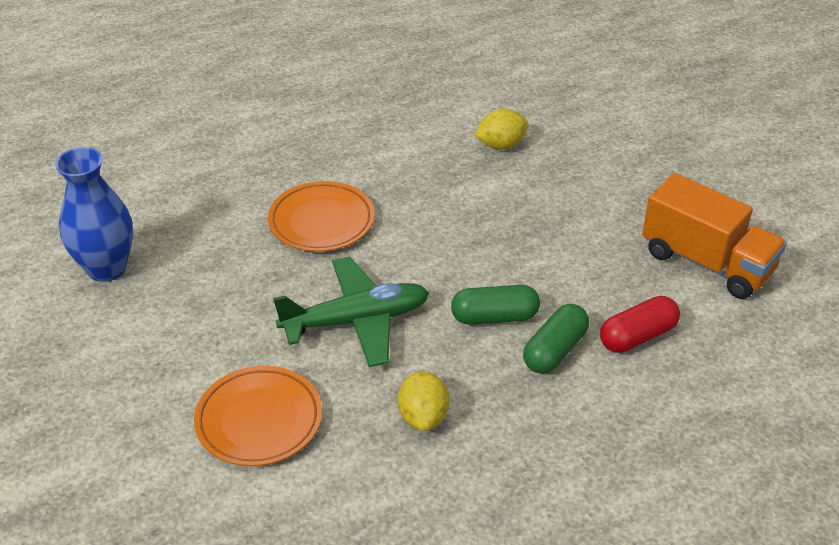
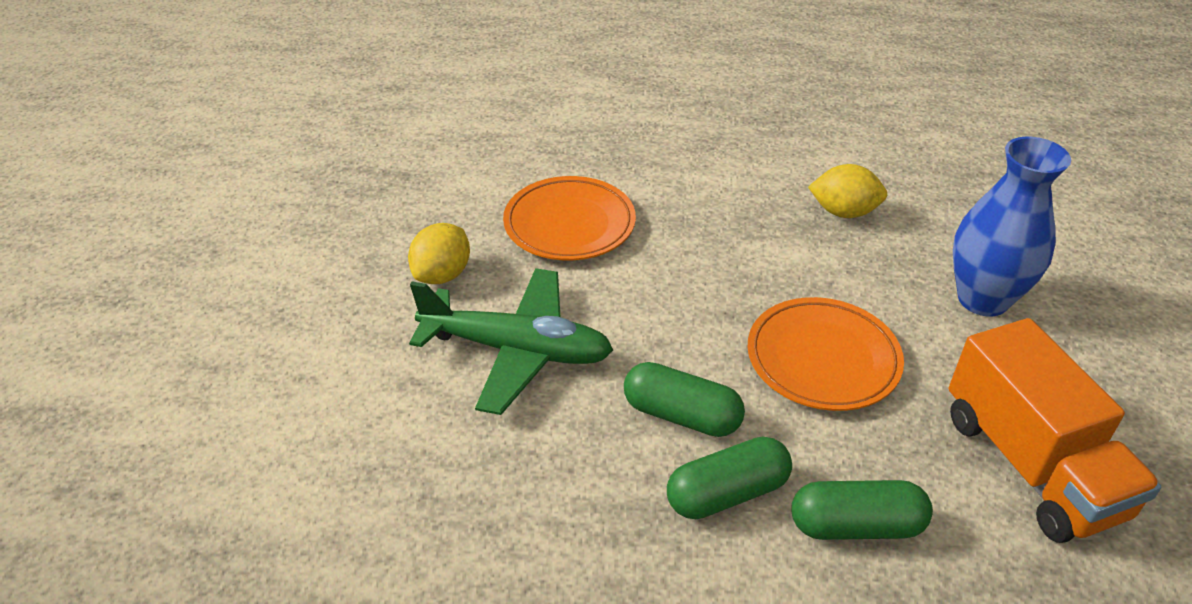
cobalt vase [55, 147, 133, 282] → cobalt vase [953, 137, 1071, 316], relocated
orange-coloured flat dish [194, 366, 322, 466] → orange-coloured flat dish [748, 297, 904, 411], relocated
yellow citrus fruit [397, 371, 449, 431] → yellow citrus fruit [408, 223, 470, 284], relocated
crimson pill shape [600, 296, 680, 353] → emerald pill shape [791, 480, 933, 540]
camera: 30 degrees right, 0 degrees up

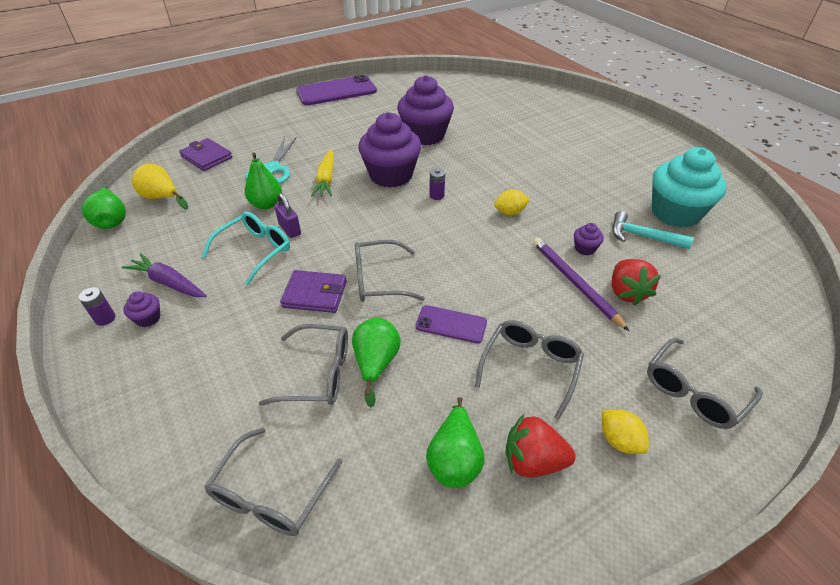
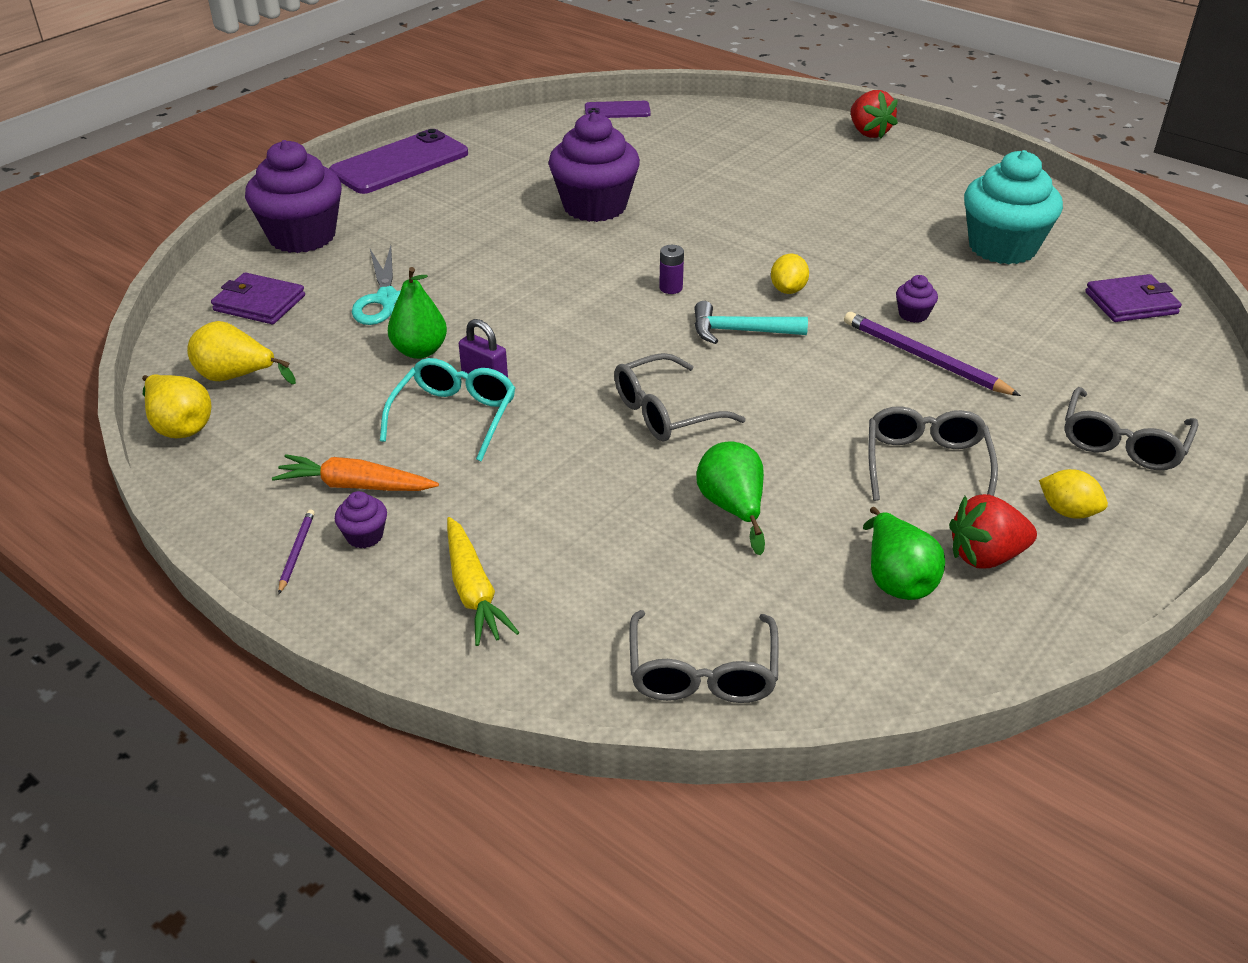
ash-grey spectacles [258, 324, 348, 406] → -
purple wallet [280, 270, 347, 313] → purple wallet [1085, 274, 1182, 322], relocated
yellow root vegetable [311, 149, 334, 197] → yellow root vegetable [447, 517, 519, 646], relocated
purple cupcake [359, 112, 421, 188] → purple cupcake [245, 140, 342, 253], relocated
purple smartphone [415, 305, 487, 343] → purple smartphone [585, 101, 651, 118], relocated
aqua hammer [612, 211, 694, 249] → aqua hammer [694, 301, 808, 344], relocated
crimson berry [612, 259, 661, 306] → crimson berry [851, 90, 898, 139], relocated
purple power cell [79, 287, 115, 326] → purple wooden pencil [278, 509, 314, 594]
emerald toy pear [82, 187, 126, 229] → yellow toy pear [142, 374, 212, 438]
purple root vegetable [122, 253, 207, 297] → orange-coloured root vegetable [272, 454, 439, 491]
yellow citrus fruit [494, 189, 529, 215] → yellow citrus fruit [771, 254, 809, 294], 45 degrees counterclockwise
camera: 20 degrees left, 5 degrees down

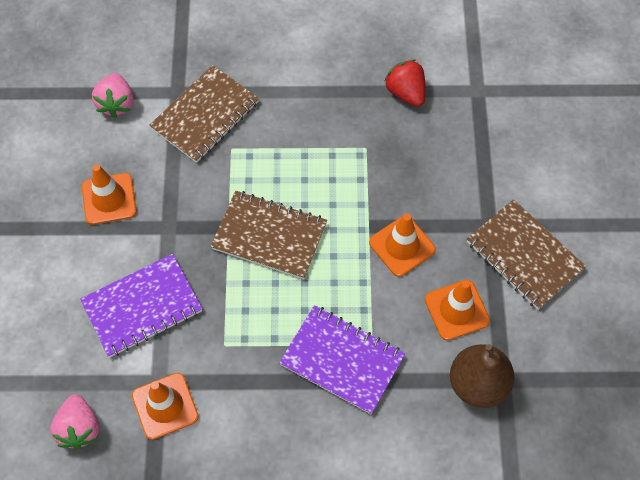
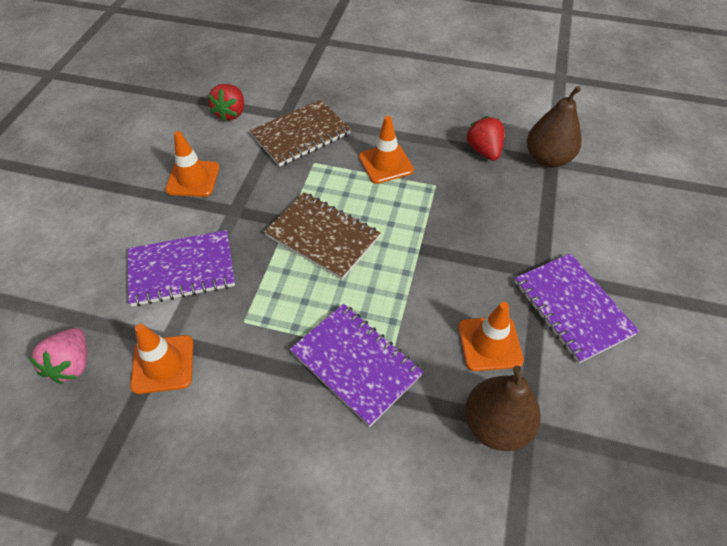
- → dark brown toy pear [527, 86, 582, 168]
orange-coloured traffic cone [369, 214, 436, 277] → orange-coloured traffic cone [359, 116, 414, 184], relocated
rose-pink berry [92, 73, 133, 118] → crimson berry [208, 84, 244, 121]
dark brown exercise book [467, 199, 586, 310] → purple exercise book [515, 253, 640, 363]
camera: 15 degrees right, 10 degrees down

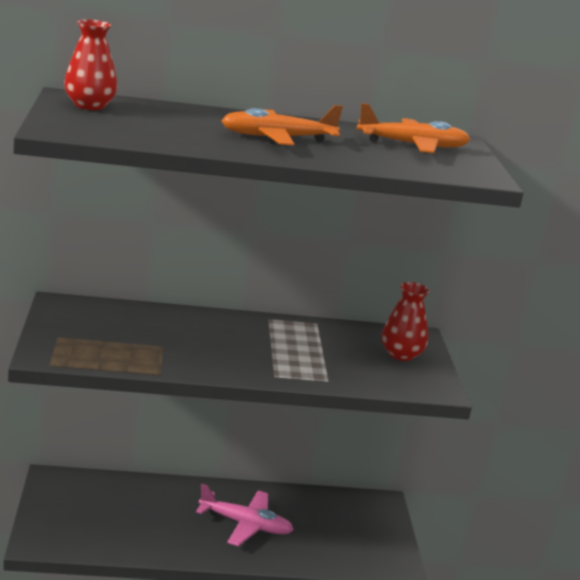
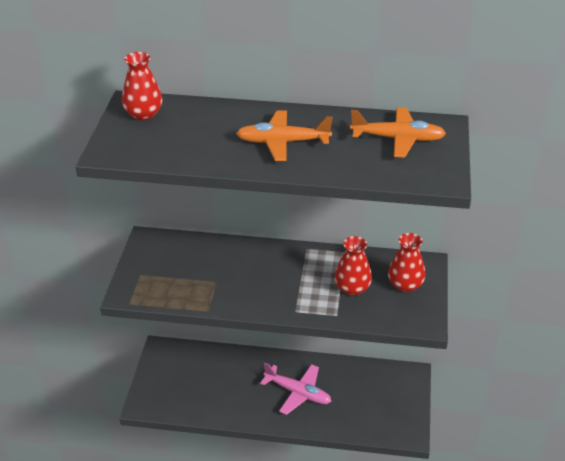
- → crimson vase [334, 236, 372, 296]
camera: 15 degrees right, 15 degrees up

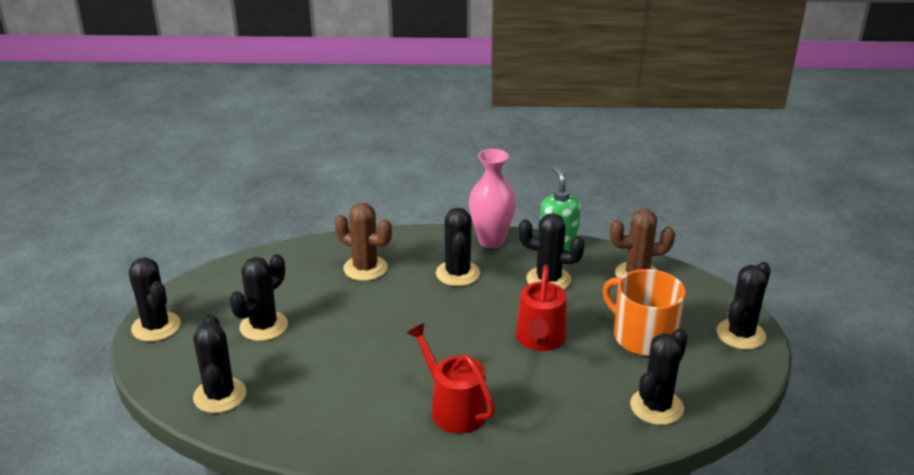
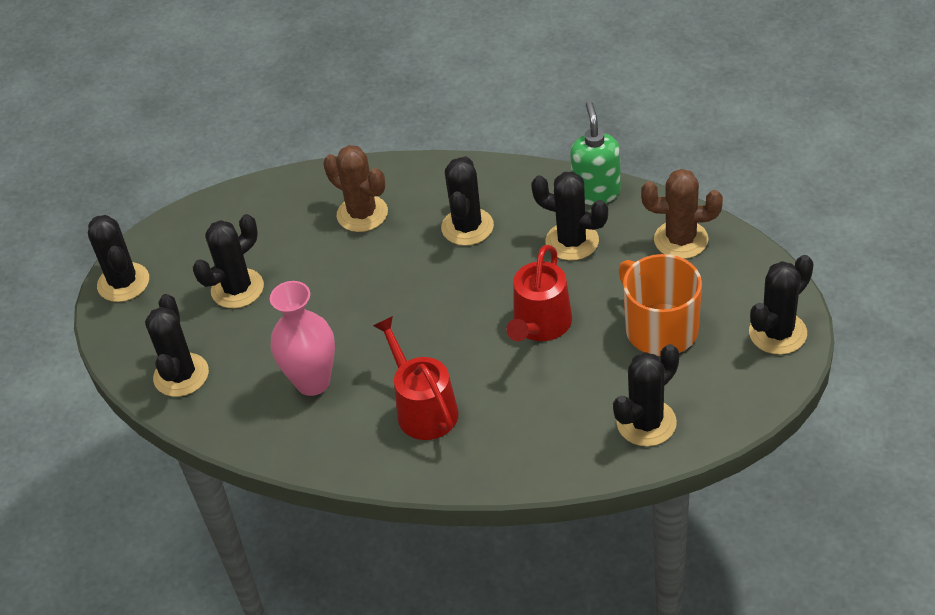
rose-pink vase [469, 149, 516, 248] → rose-pink vase [270, 281, 335, 396], relocated
camera: 15 degrees right, 15 degrees up

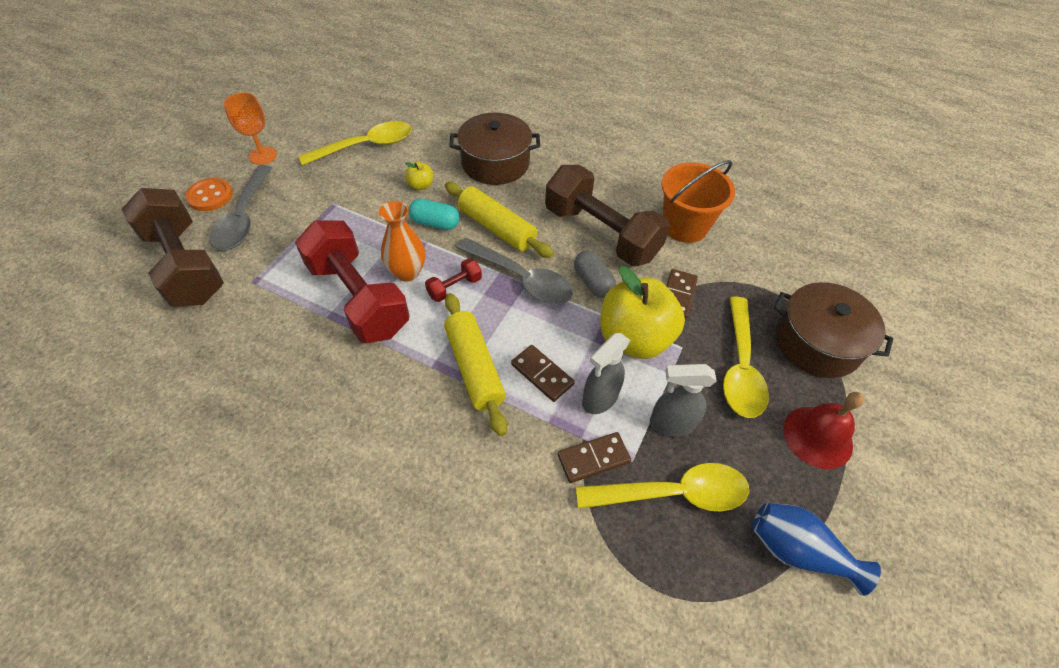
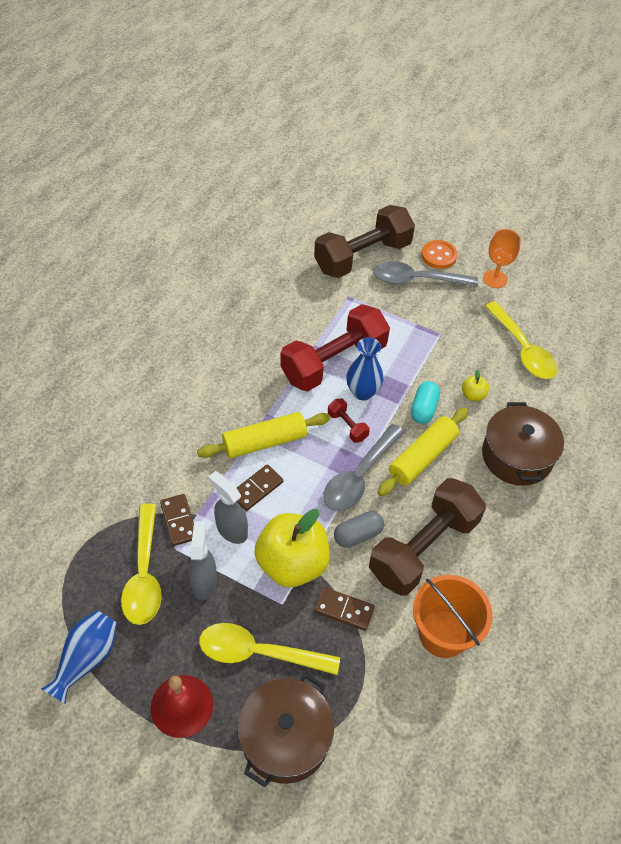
orange-coloured vase [379, 201, 426, 282] → cobalt vase [346, 337, 384, 400]
camera: 90 degrees right, 0 degrees up

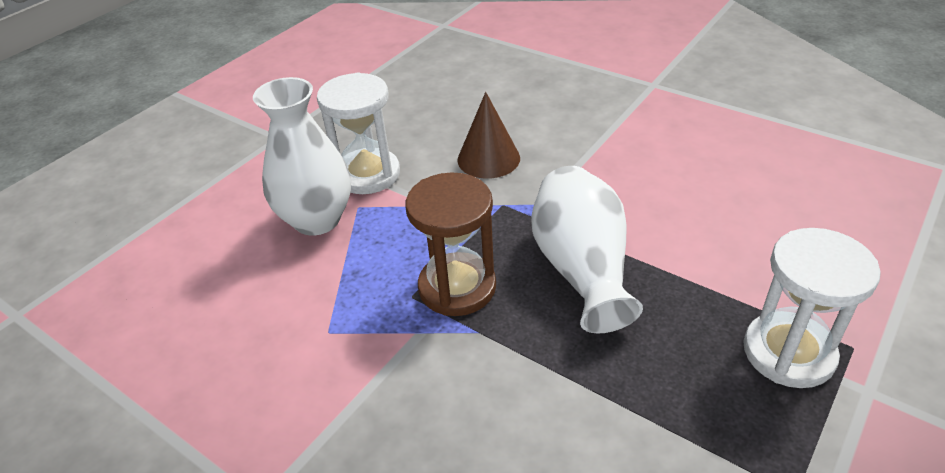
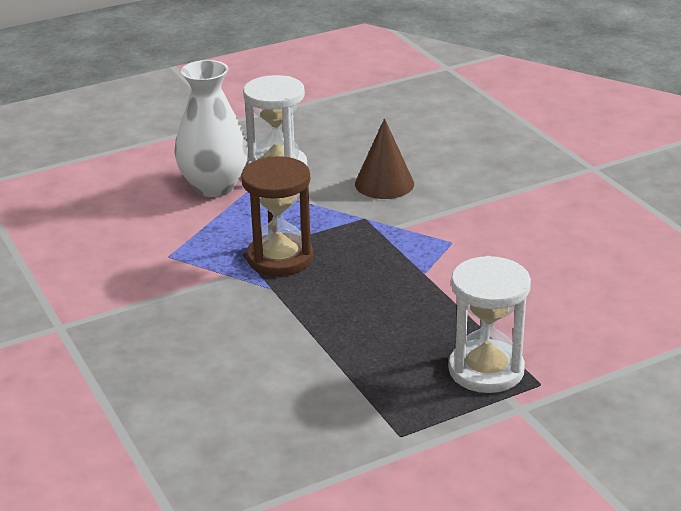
snow-white vase [531, 166, 643, 333] → -
camera: 25 degrees right, 10 degrees down

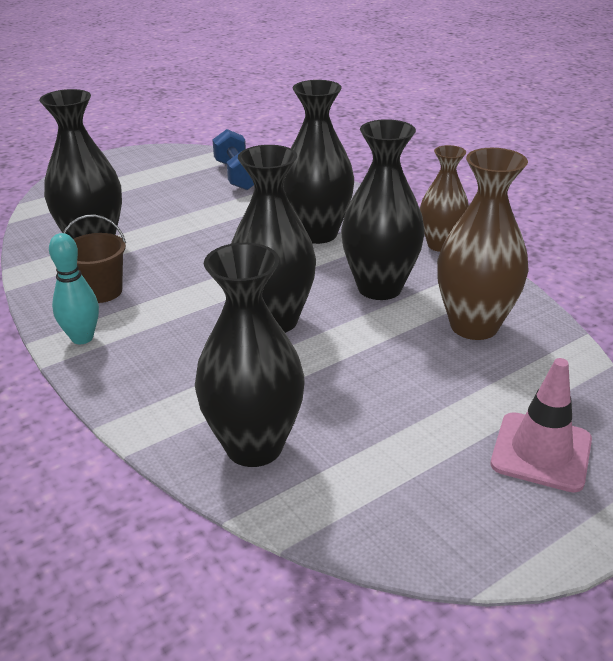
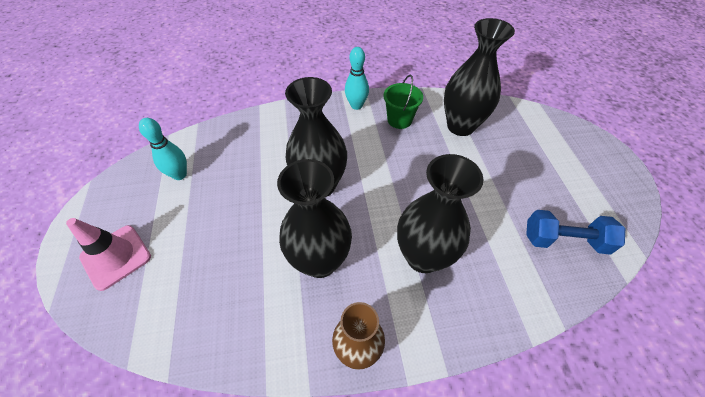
jet-black vase [195, 243, 304, 467] → -
dark brown vase [437, 148, 529, 340] → -
- → aqua bowling pin [139, 118, 187, 180]
dark brown bucket [63, 215, 126, 303] → emerald bucket [383, 75, 423, 129]
camera: 115 degrees right, 20 degrees up

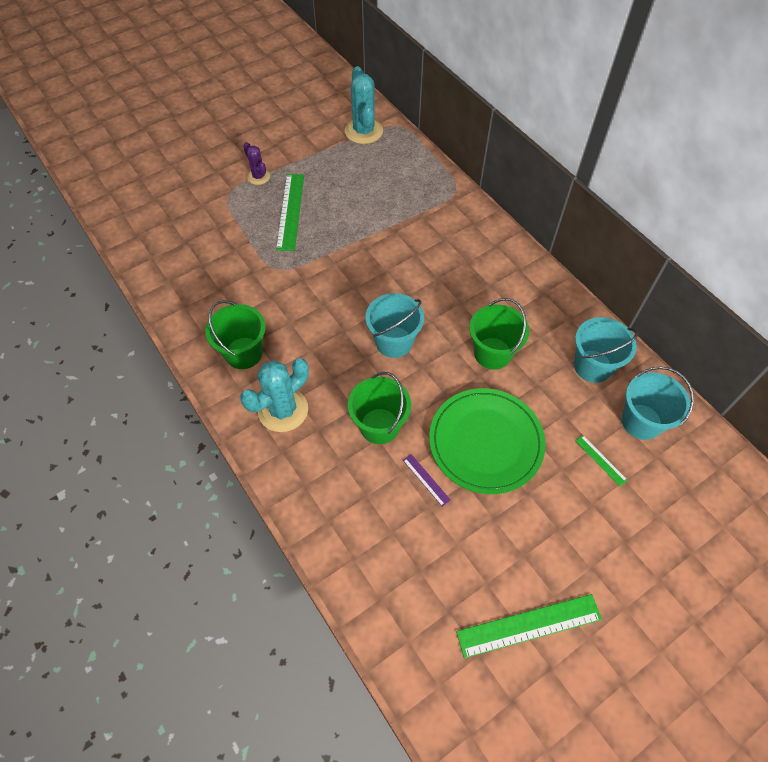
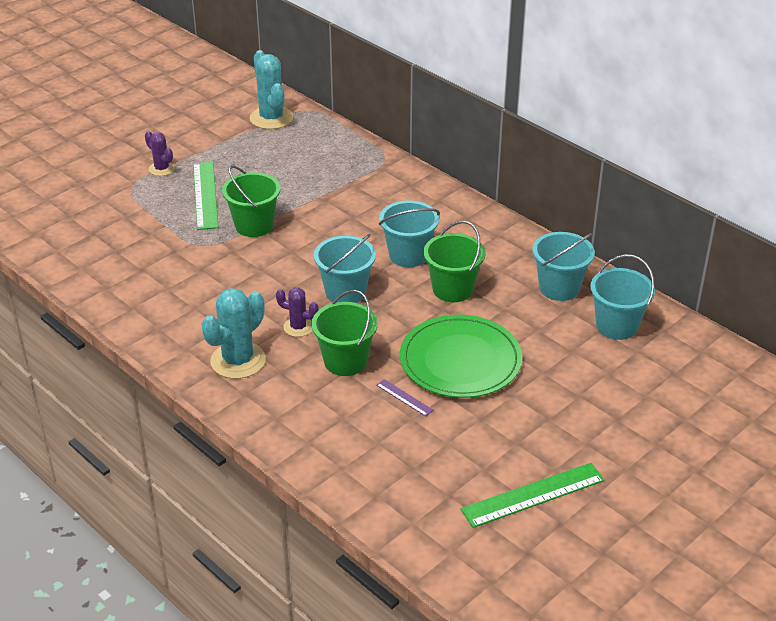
emerald straightedge [576, 435, 627, 486] → -
- → purple cactus [276, 287, 319, 337]
- → aqua bucket [379, 201, 440, 267]
emerald bucket [205, 300, 266, 369] → emerald bucket [222, 165, 281, 237], relocated
camera: 10 degrees left, 20 degrees down

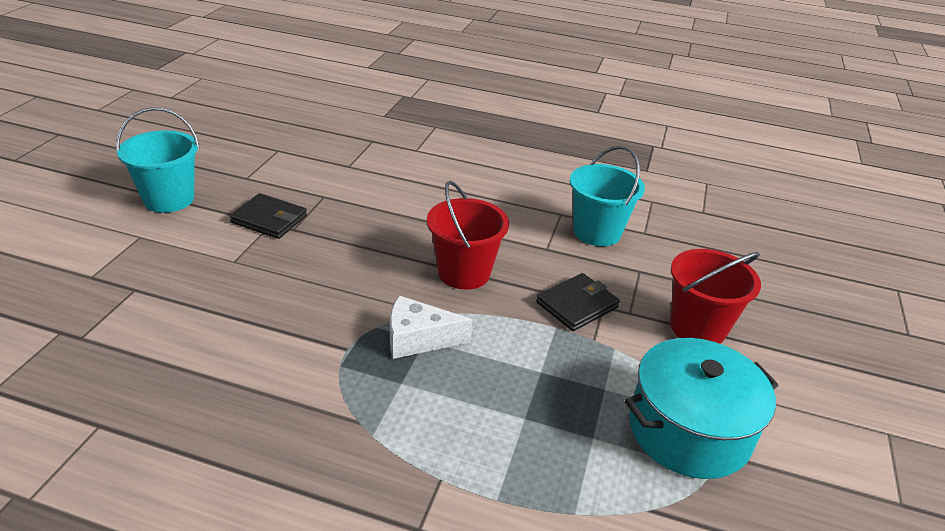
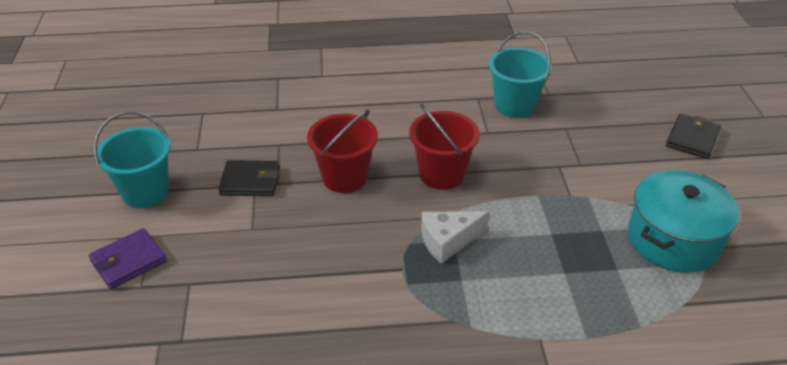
- → purple wallet [89, 228, 167, 289]
jet-black wallet [536, 273, 620, 331] → jet-black wallet [666, 114, 721, 159], relocated
crimson bucket [670, 249, 761, 344] → crimson bucket [307, 109, 378, 193], relocated
camera: 20 degrees left, 5 degrees up

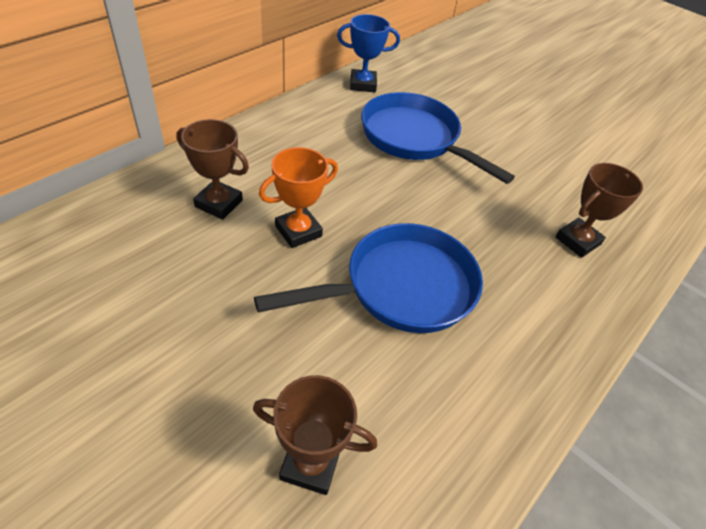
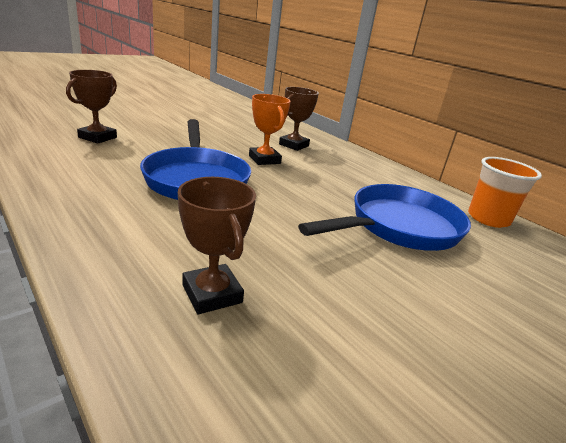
cobalt award cup [337, 14, 400, 92] → orange-coloured cup [468, 157, 542, 228]
camera: 100 degrees right, 20 degrees down

